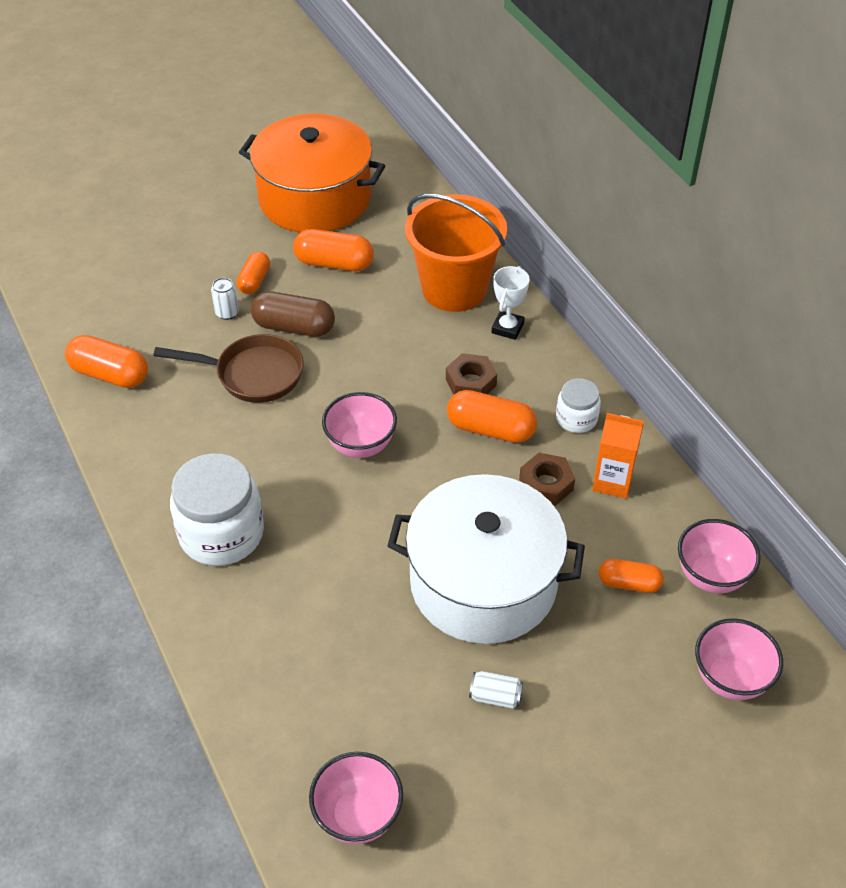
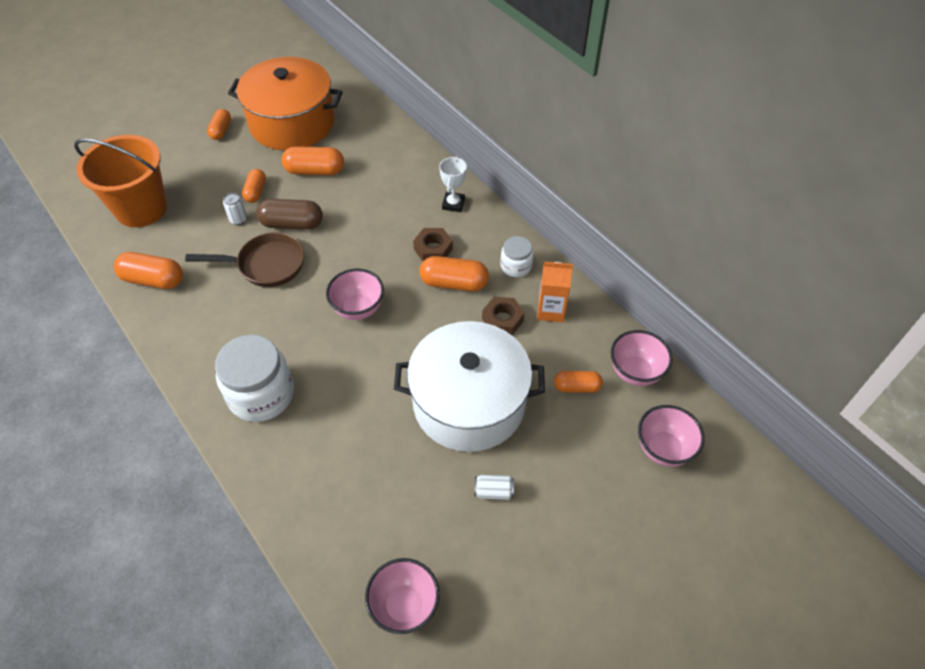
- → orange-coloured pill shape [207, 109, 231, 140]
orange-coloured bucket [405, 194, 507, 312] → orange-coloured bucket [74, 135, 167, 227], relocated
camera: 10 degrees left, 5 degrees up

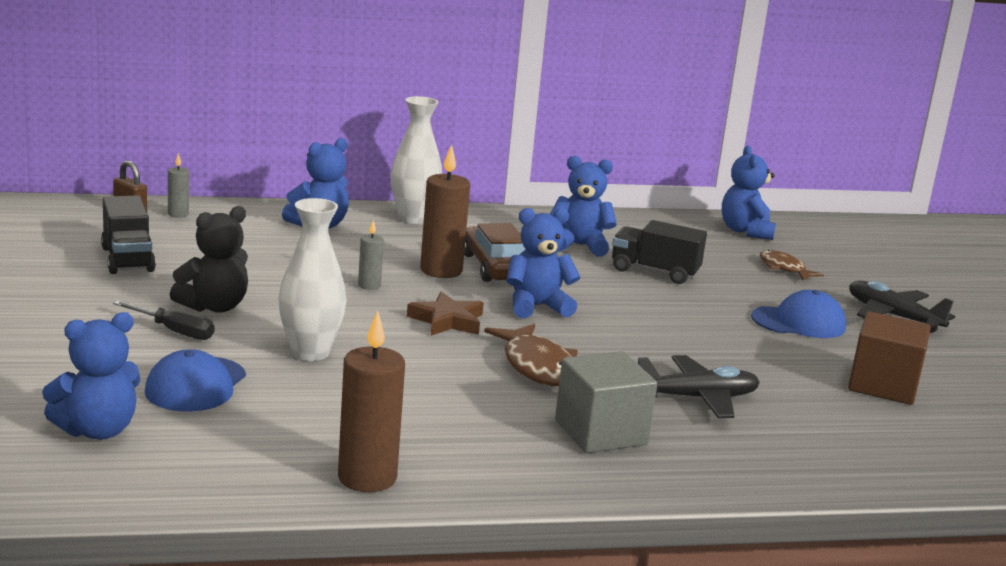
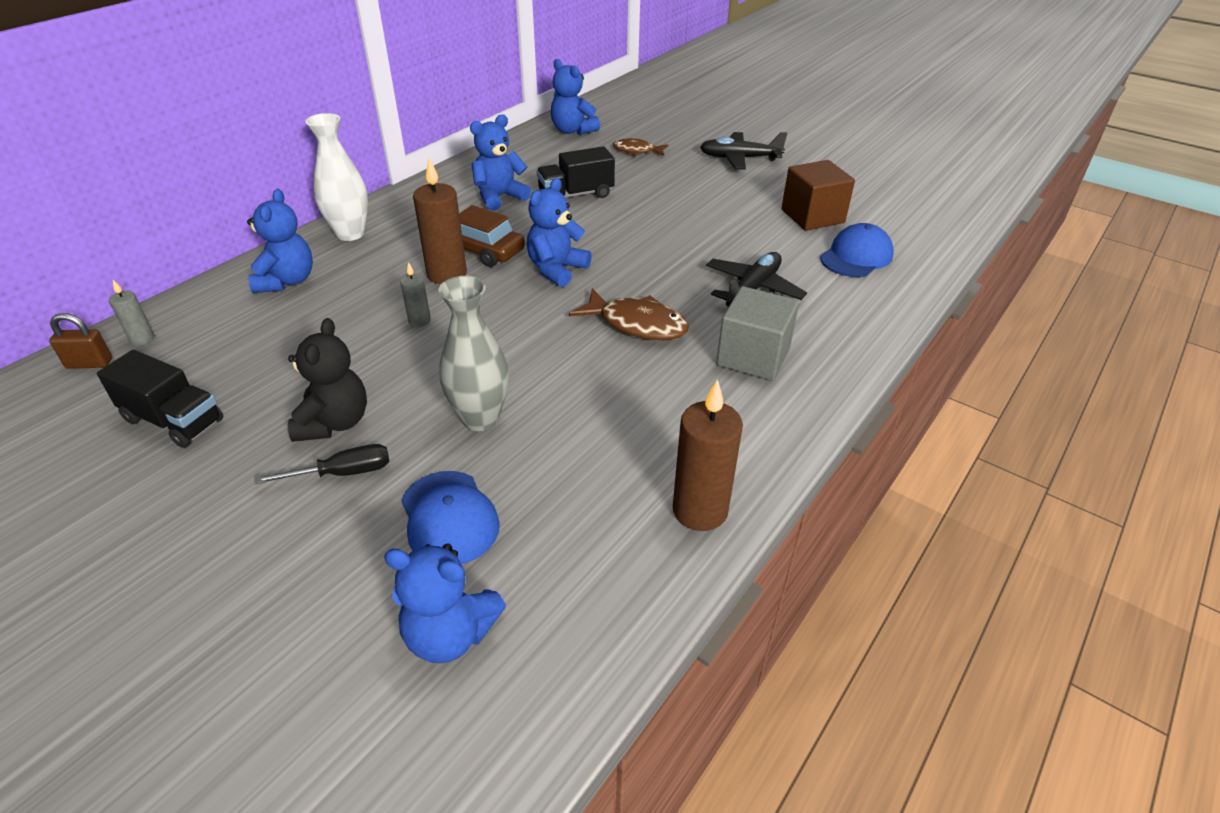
dark brown star [407, 292, 484, 336] → -
cobalt cap [751, 290, 846, 338] → cobalt cap [820, 223, 894, 277], relocated
snow-white vase [278, 198, 347, 361] → ash-grey vase [438, 276, 509, 431]
cobalt stuffed bear [42, 312, 141, 440] → cobalt stuffed bear [384, 544, 506, 663], 90 degrees clockwise
camera: 40 degrees left, 20 degrees up

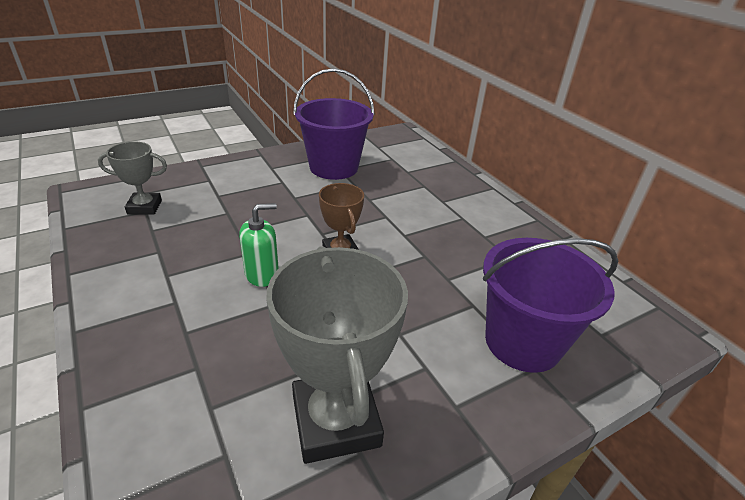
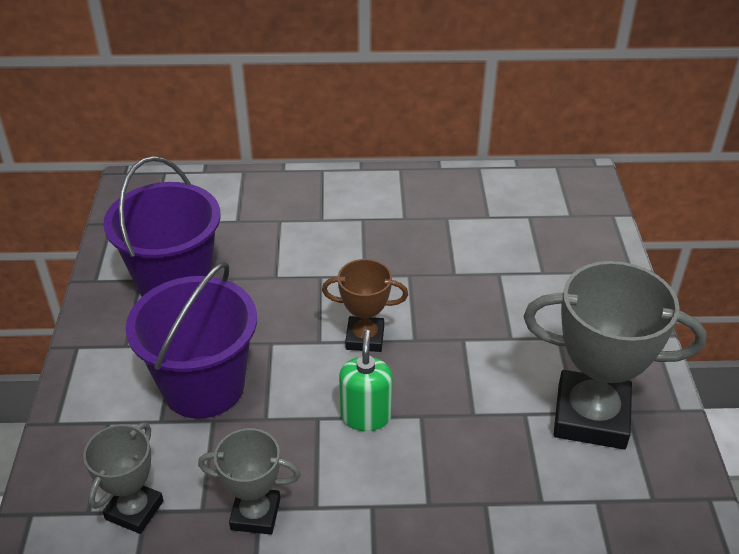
- → ash-grey award cup [198, 428, 301, 535]
purple bucket [483, 238, 618, 373] → purple bucket [126, 262, 257, 419], relocated
camera: 60 degrees left, 5 degrees up

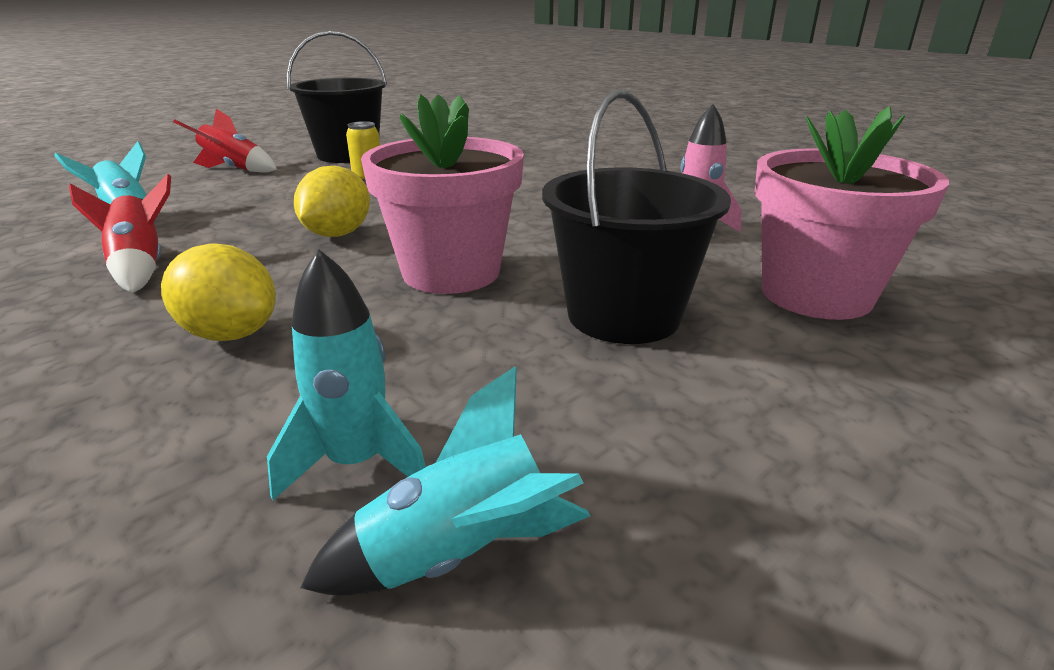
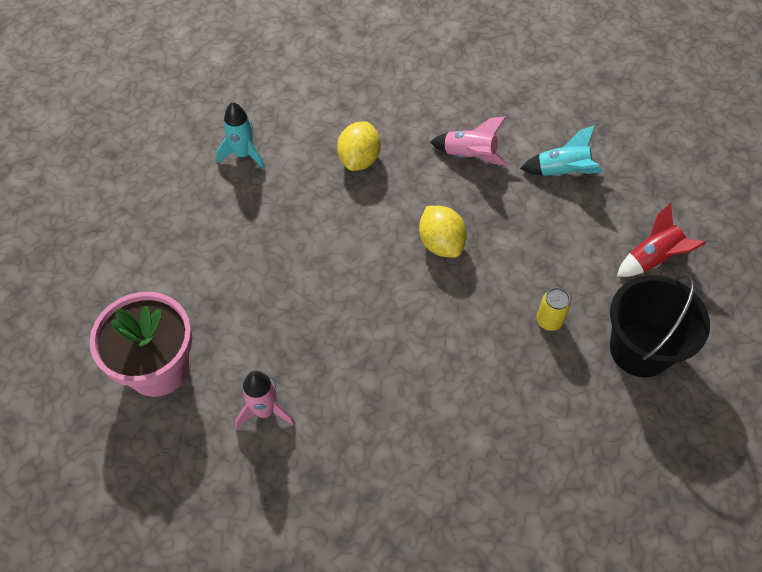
aqua rocket [300, 366, 590, 596] → -
rose-pink plant pot [361, 94, 524, 294] → -
jet-black bucket [542, 90, 731, 344] → -
crimson rocket [69, 174, 171, 293] → rose-pink rocket [430, 116, 508, 166]
yellow citrus fruit [161, 243, 276, 341] → yellow citrus fruit [337, 122, 381, 171], 60 degrees counterclockwise
camera: 135 degrees right, 30 degrees up

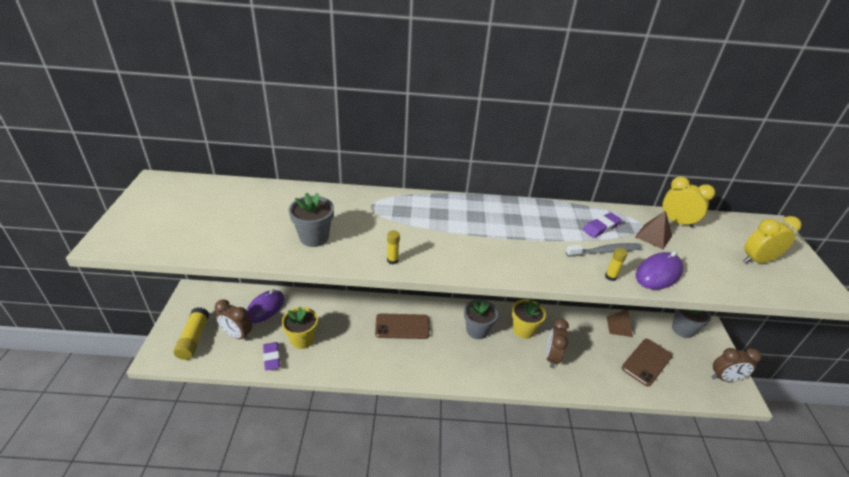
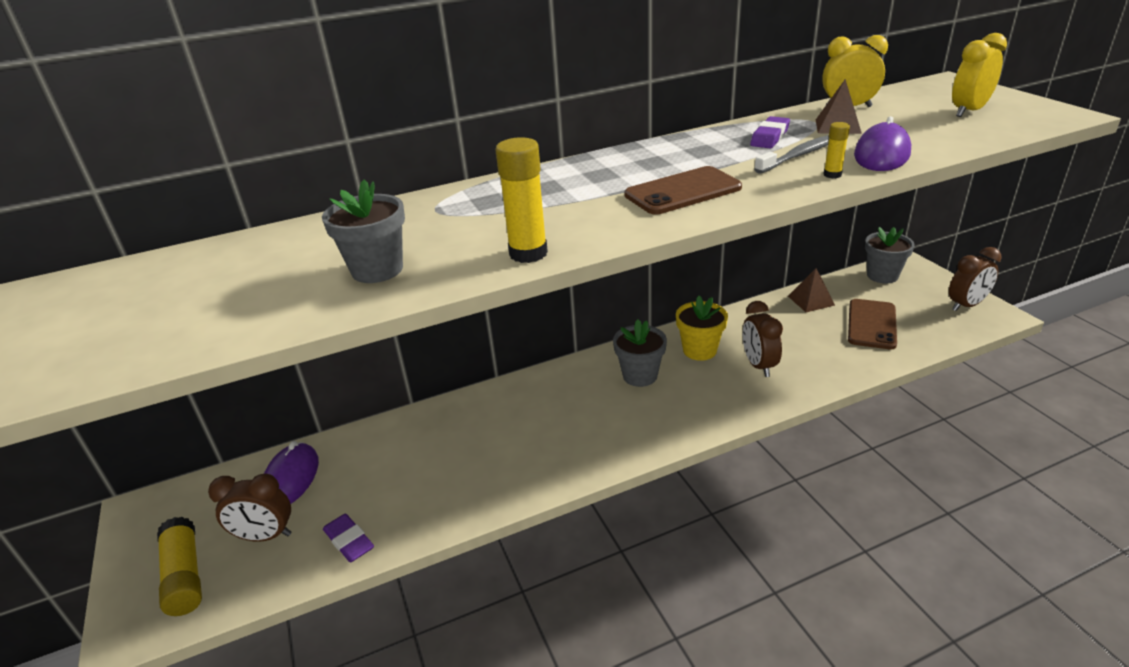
yellow plant pot [281, 307, 318, 349] → -
dark brown smartphone [375, 313, 430, 339] → dark brown smartphone [625, 166, 742, 214], relocated
yellow glue stick [387, 230, 400, 265] → yellow glue stick [496, 137, 548, 263], x1.92
camera: 20 degrees left, 5 degrees down

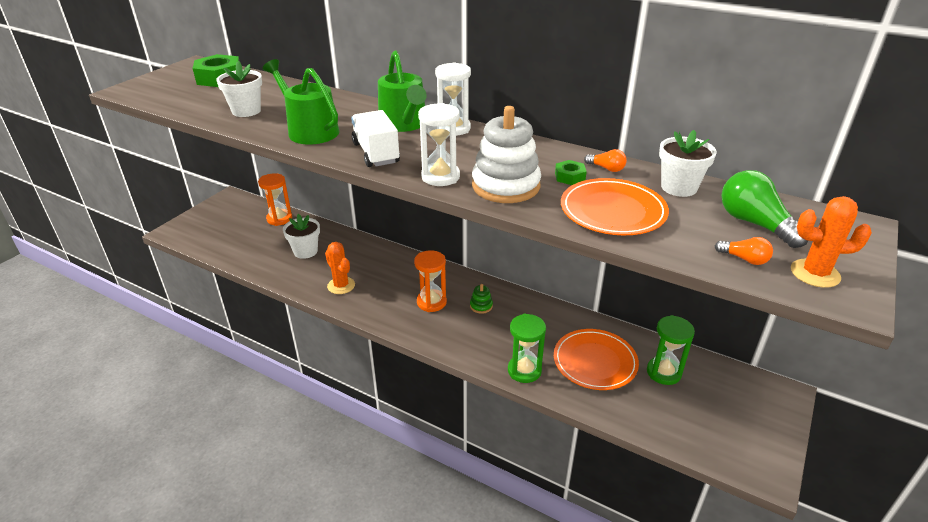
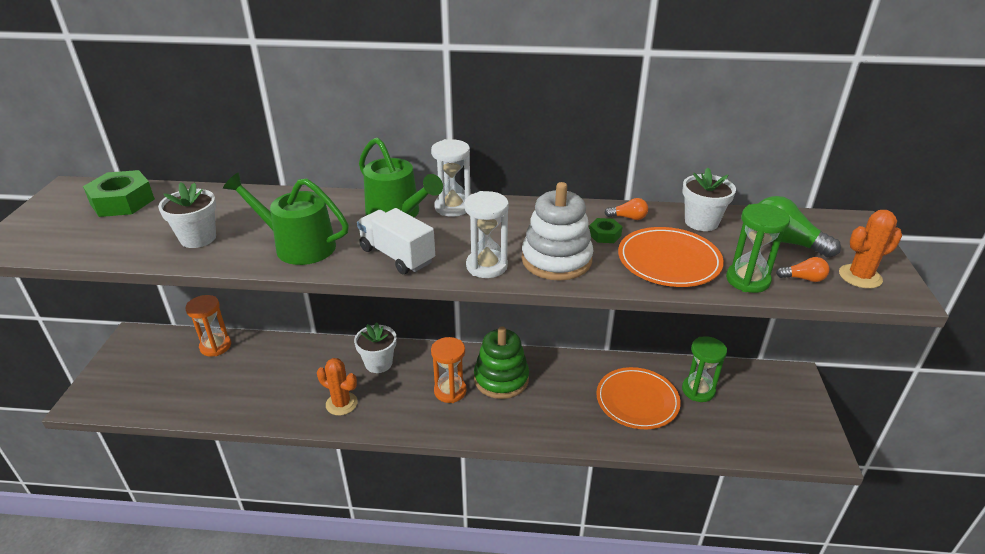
snow-white plant pot [283, 214, 320, 259] → snow-white plant pot [354, 322, 396, 373], relocated
emerald hourglass [508, 314, 546, 383] → emerald hourglass [726, 203, 790, 293], relocated
emerald ring stacker [470, 284, 493, 314] → emerald ring stacker [474, 326, 529, 399], x2.27
camera: 25 degrees left, 0 degrees up

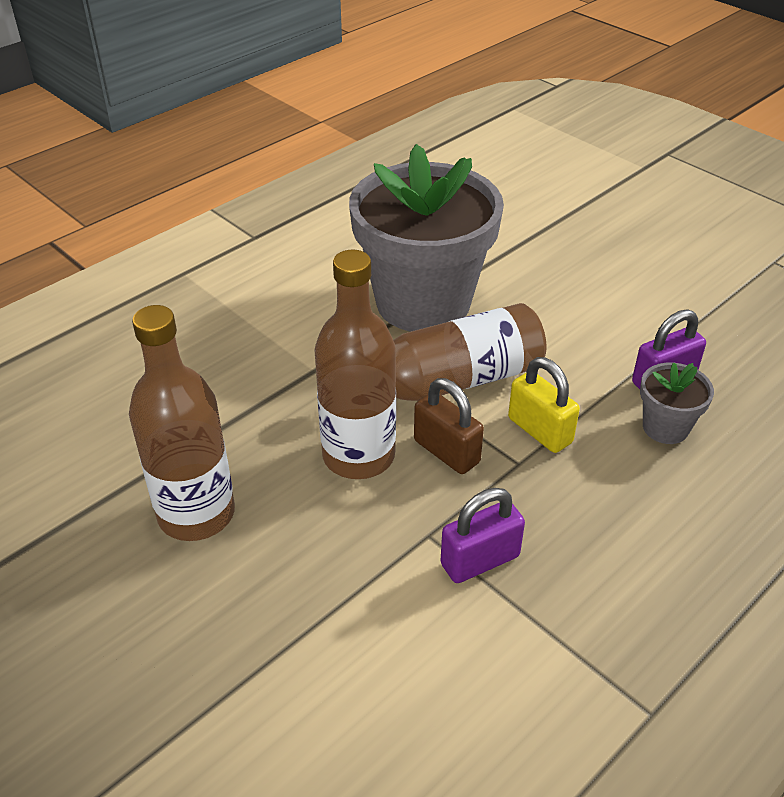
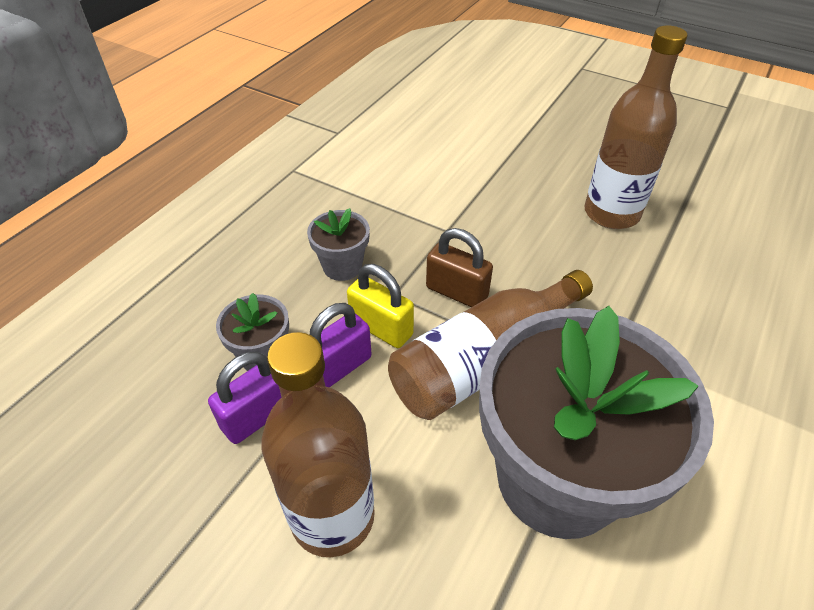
- → ash-grey plant pot [307, 208, 370, 281]
dark brown drink bottle [314, 250, 396, 479] → dark brown drink bottle [261, 332, 375, 557], relocated
purple padlock [440, 488, 525, 583] → purple padlock [310, 303, 372, 387], relocated
camera: 165 degrees right, 5 degrees up

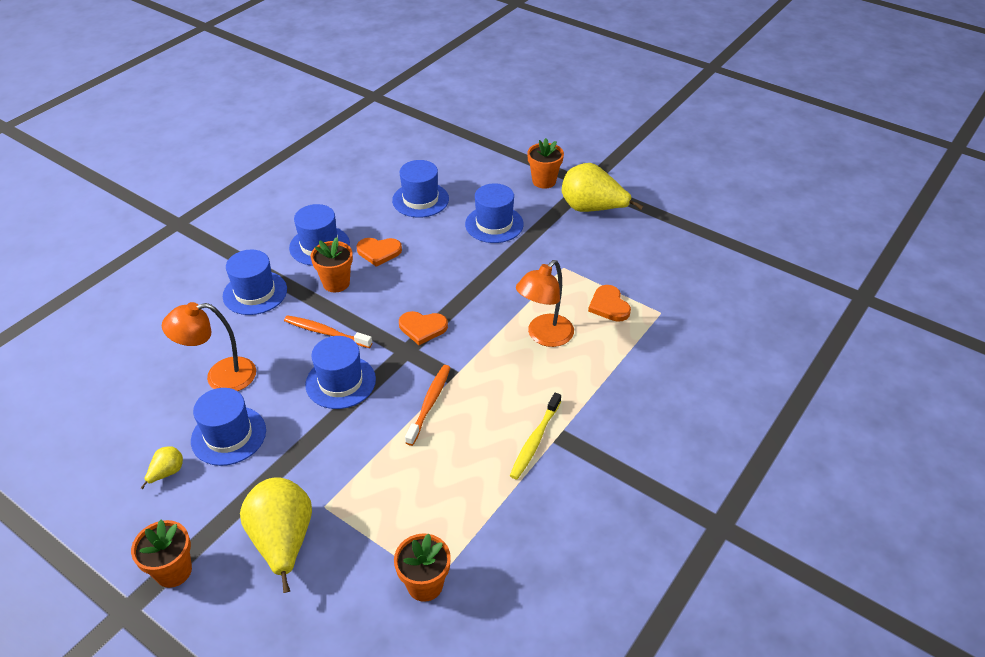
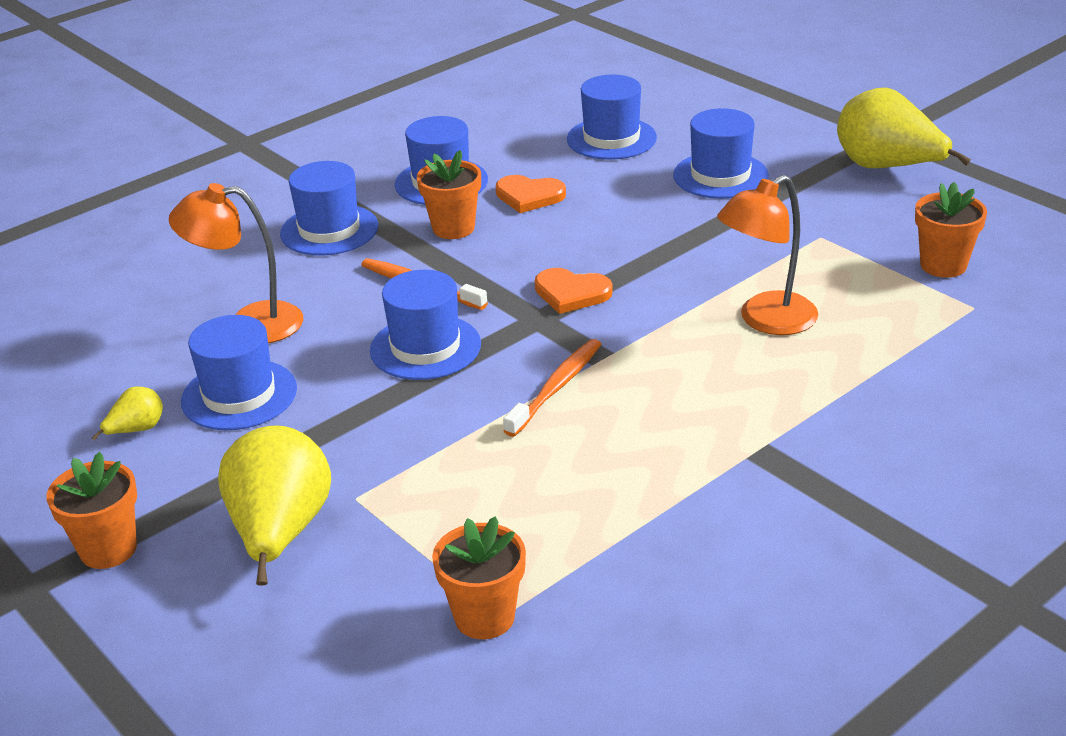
yellow dental brush [510, 393, 561, 479] → -
orange-coloured love heart [588, 285, 631, 322] → -
orange-coloured plant pot [527, 138, 564, 189] → orange-coloured plant pot [915, 182, 987, 278], relocated
camera: 15 degrees right, 10 degrees down

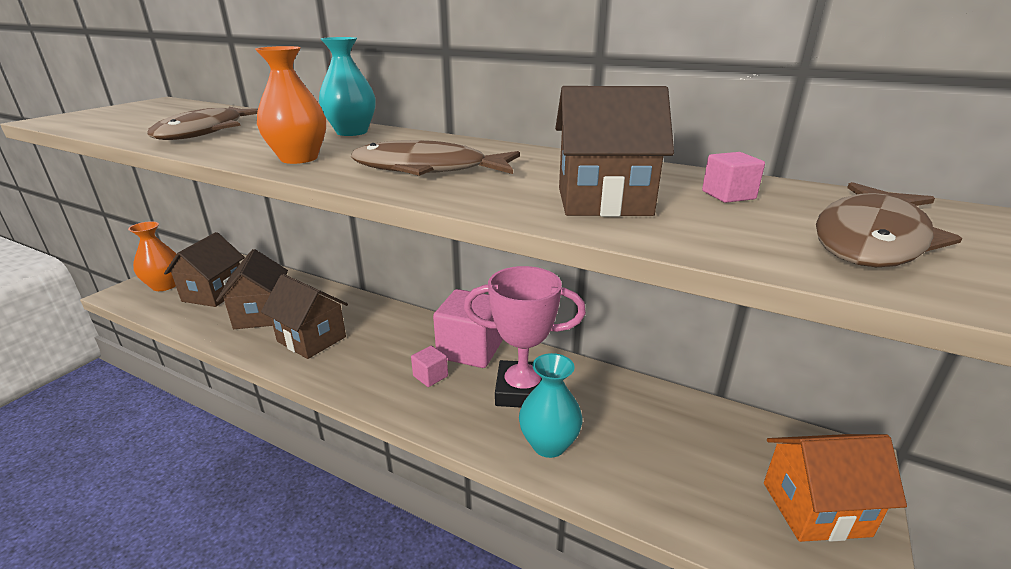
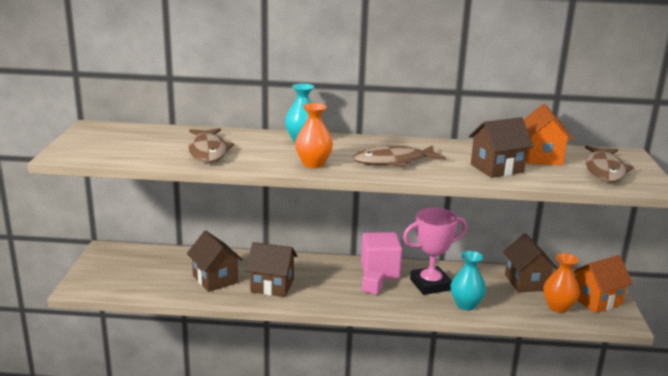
orange-coloured vase [128, 221, 176, 291] → orange-coloured vase [543, 253, 580, 313], relocated
dark brown house [164, 232, 245, 307] → dark brown house [503, 233, 558, 293], relocated
rose-pink block [702, 152, 765, 203] → orange-coloured house [523, 104, 573, 165]
camera: 25 degrees left, 5 degrees down

